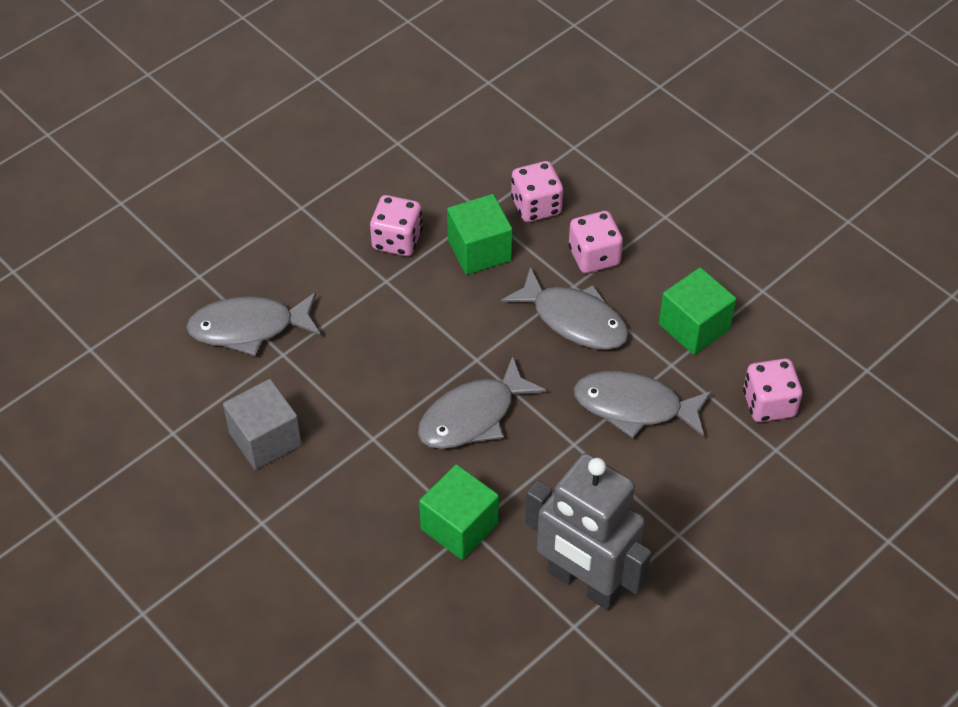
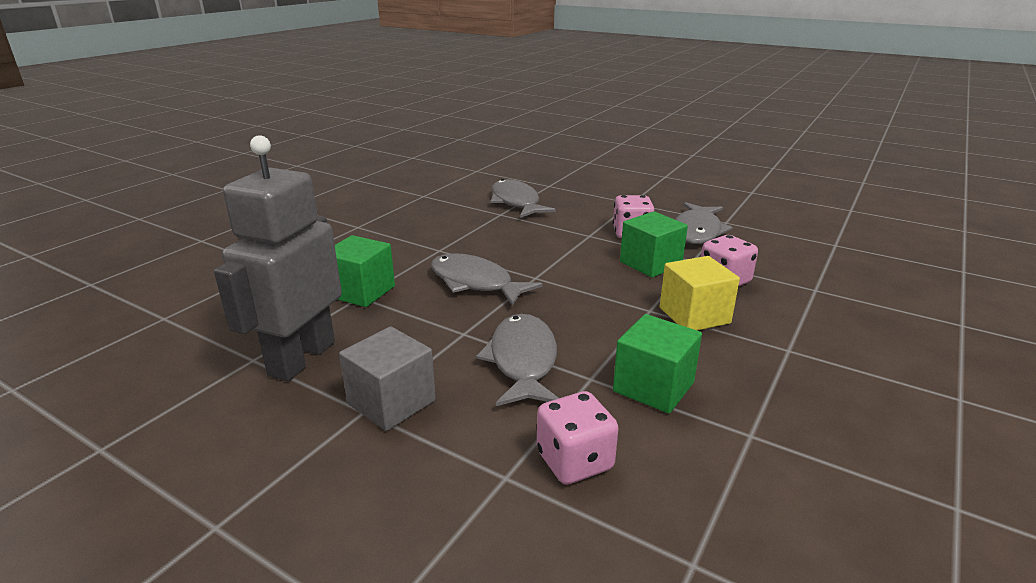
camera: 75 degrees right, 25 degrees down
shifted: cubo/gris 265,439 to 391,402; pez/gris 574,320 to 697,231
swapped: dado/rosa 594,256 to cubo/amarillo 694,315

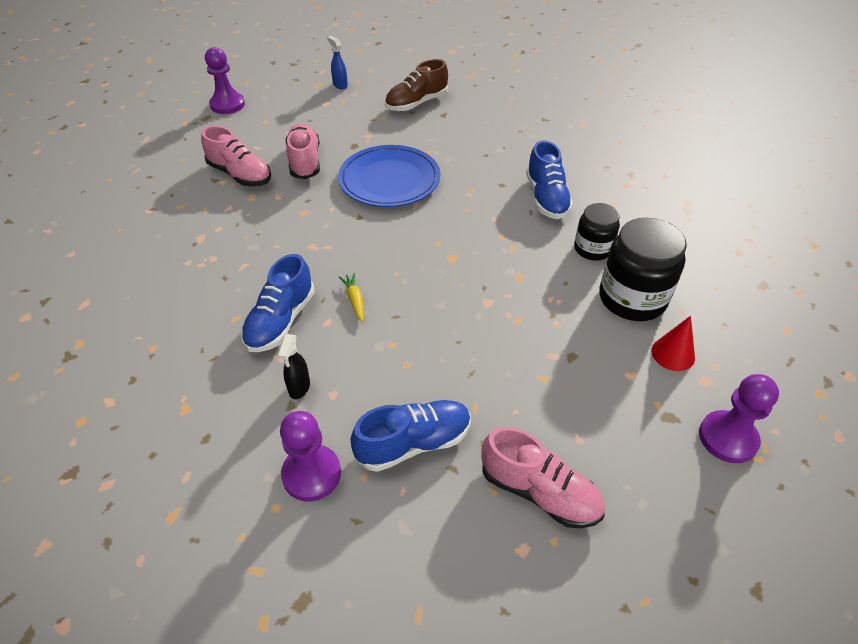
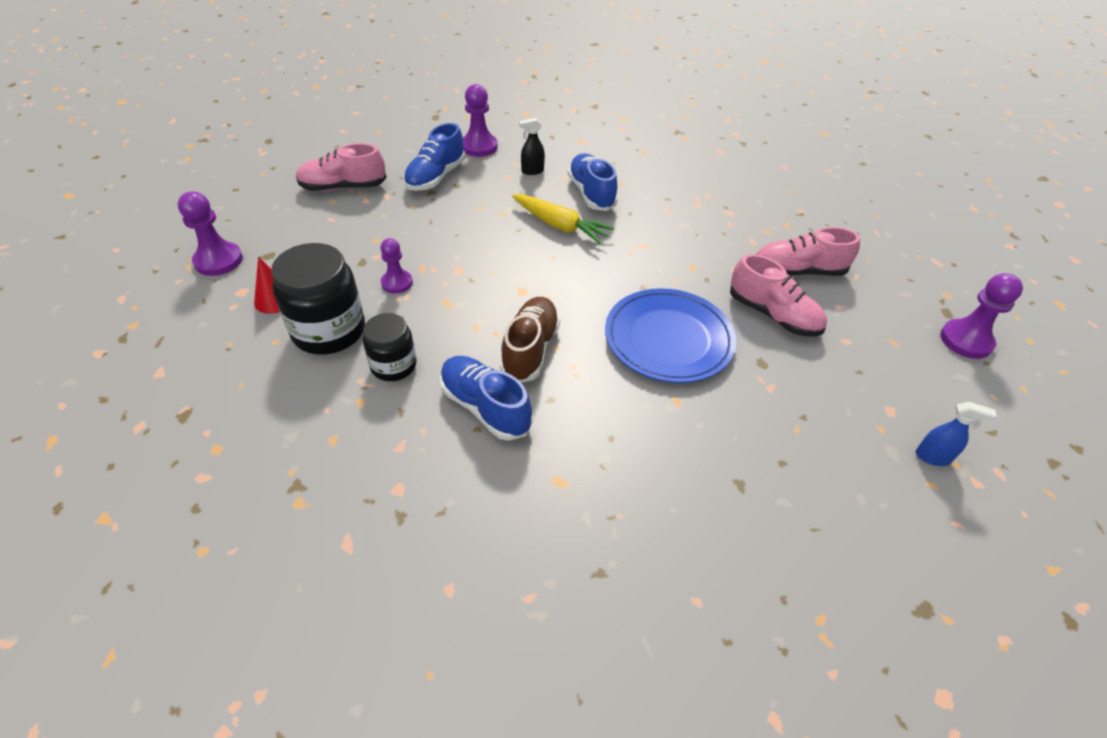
camera: 140 degrees right, 0 degrees up
new: peón/morado 397,283
shifted: zapato/marrón 416,103 to 530,349
rotated: pulverizador/negro 299,387 = 532,171 75 degrees counterclockwise
scaled: zanahoria/amarillo 354,300 = 560,226 x1.90

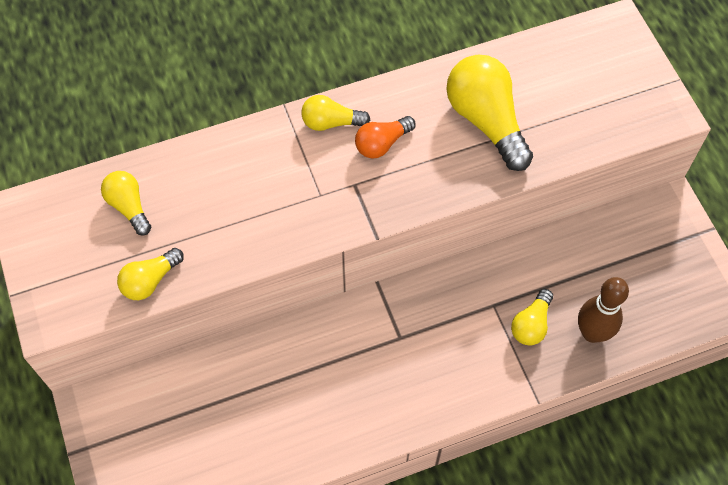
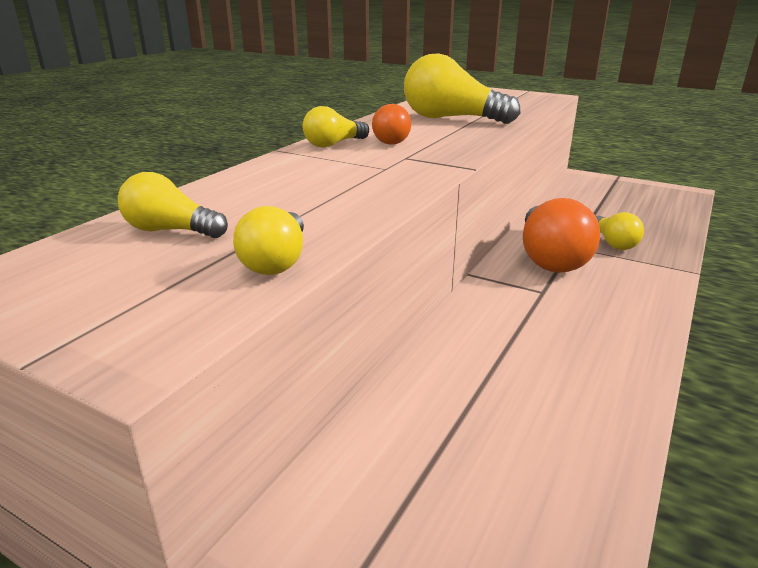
camera: 40 degrees left, 35 degrees down
gone: bolo/marrón 592,333
new: bombilla/naranja 550,258

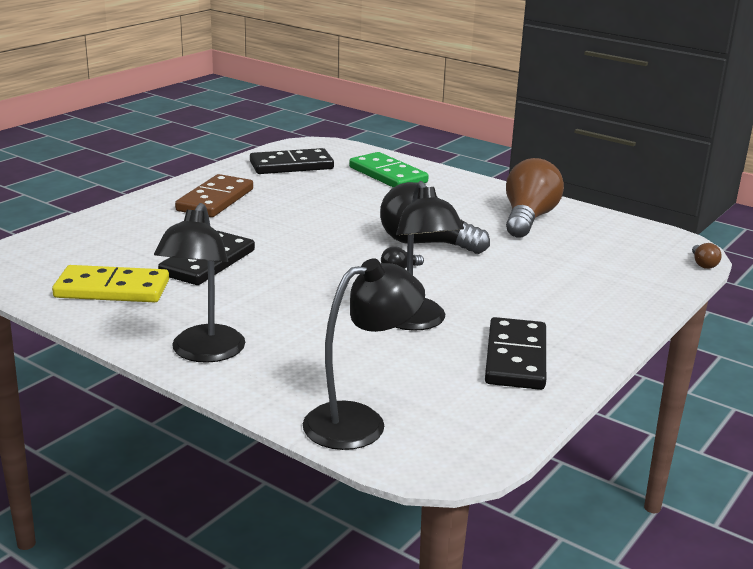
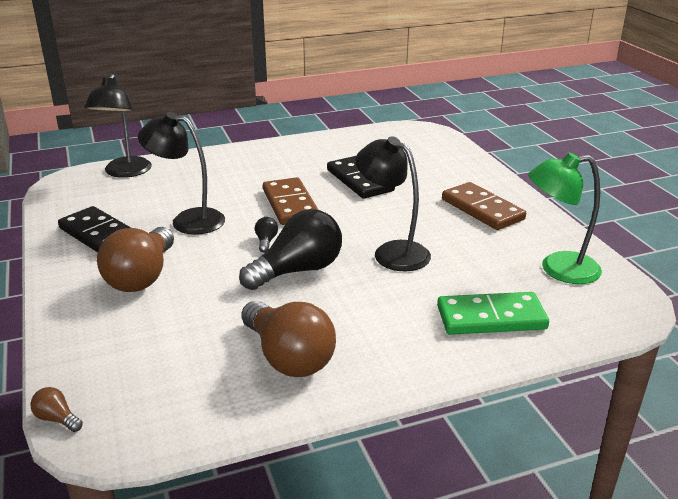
camera: 125 degrees right, 5 degrees up
gone: ficha de dominó/amarillo 112,289
new: bombilla/marrón 142,277; ficha de dominó/marrón 290,204
shifted: lámpara/negro 203,353 to 392,252
swapped: ficha de dominó/negro 291,165 to lámpara/verde 558,269

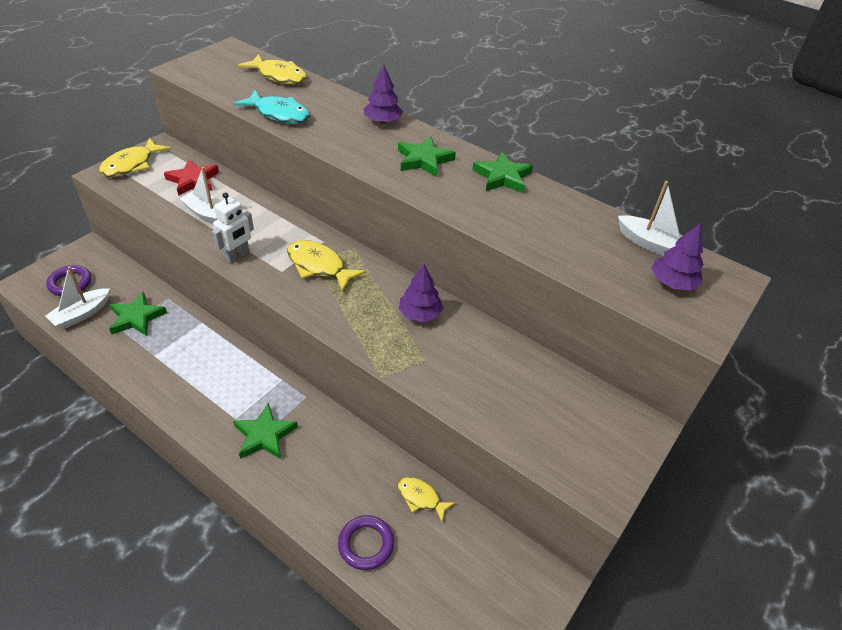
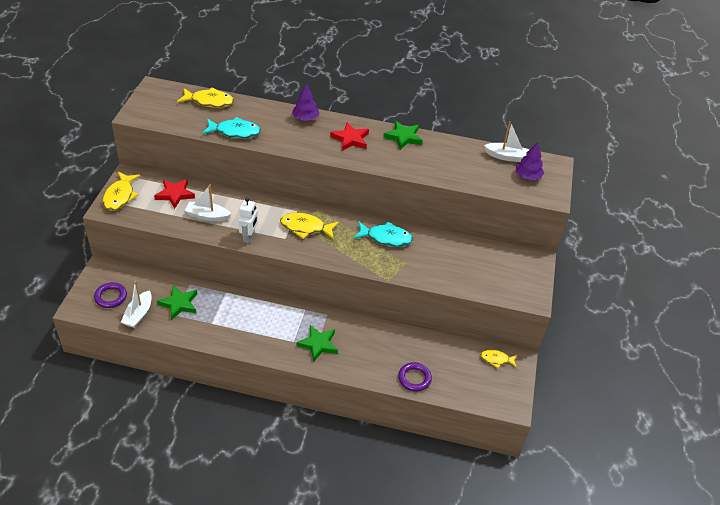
camera: 25 degrees left, 0 degrees up
shifted: pez/amarillo 421,498 to 496,359
swapped: árbol/morado 420,314 to pez/turquesa 386,238
repainted: estrella/verde 424,160 to estrella/rojo 350,139

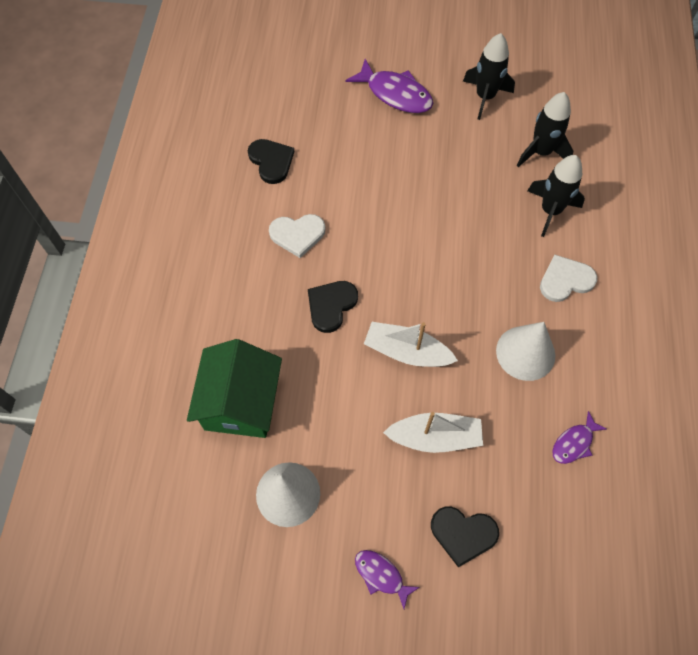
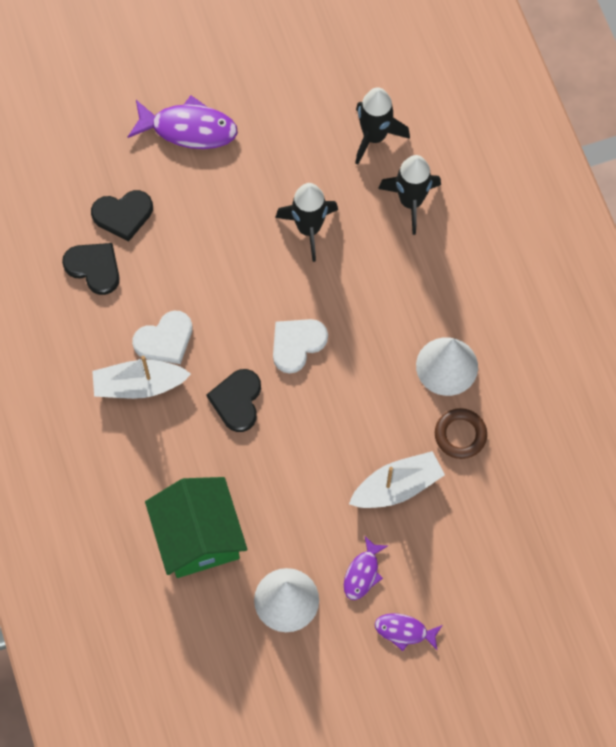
camera: 25 degrees left, 5 degrees up
new: anillo/marrón 460,435
shifted: barco/blanco 407,352 to 139,385; corazón/negro 463,534 to 123,214; cohete/negro 485,97 to 309,228; corazón/blanco 565,280 to 297,344; pez/morado 574,443 to 362,573

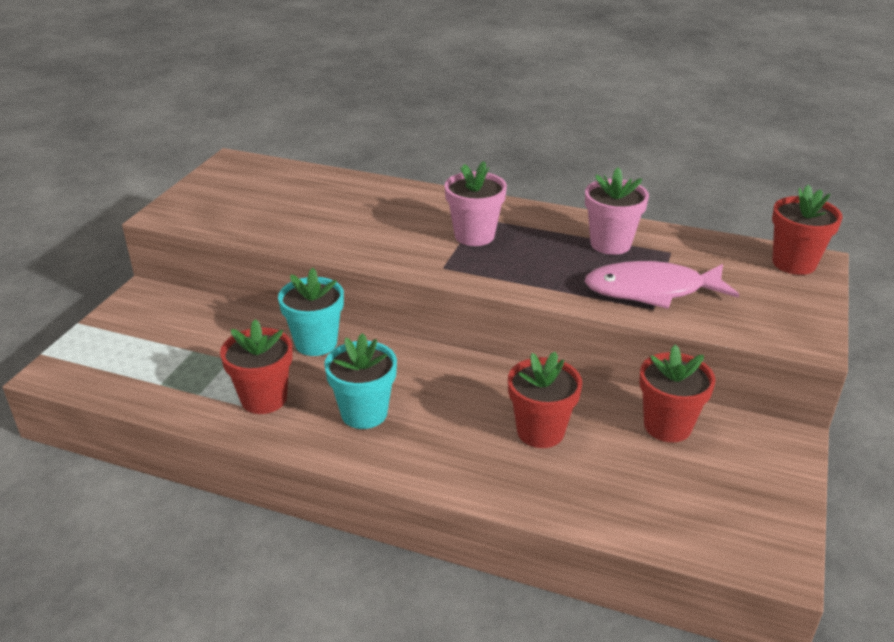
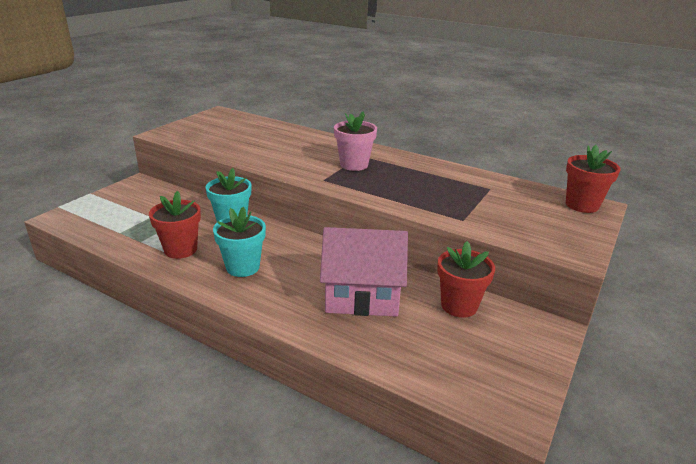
camera: 10 degrees right, 5 degrees down
gone: pez/rosa 651,290; maceta/rosa 610,244
swapped: maceta/rojo 540,431 to casa/rosa 362,296

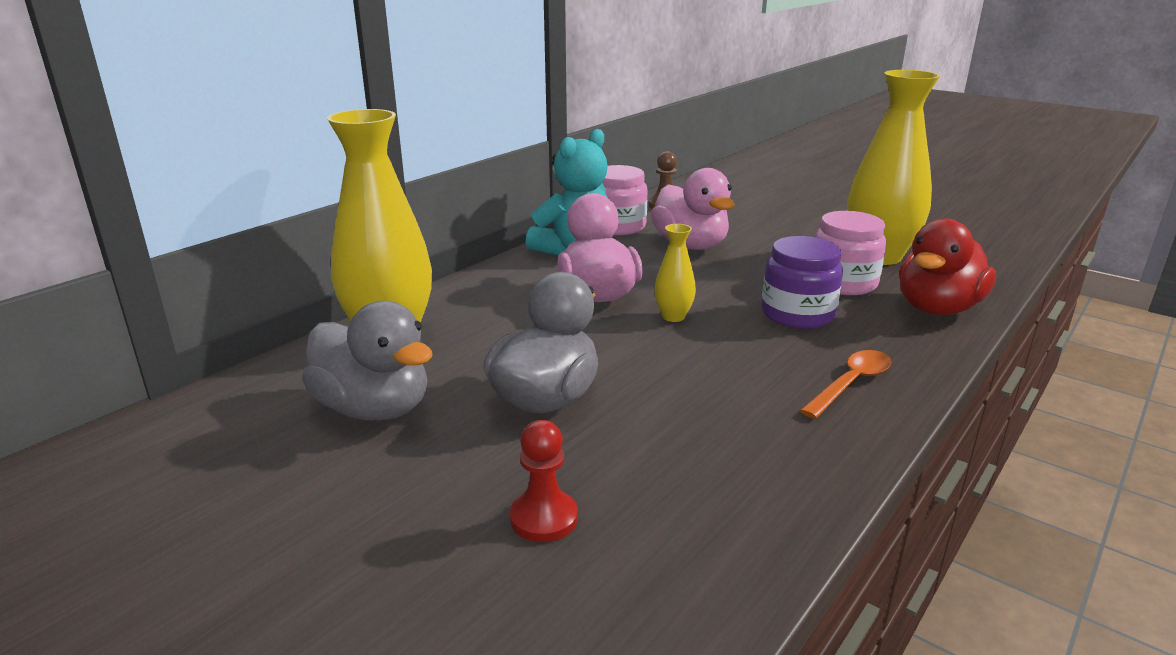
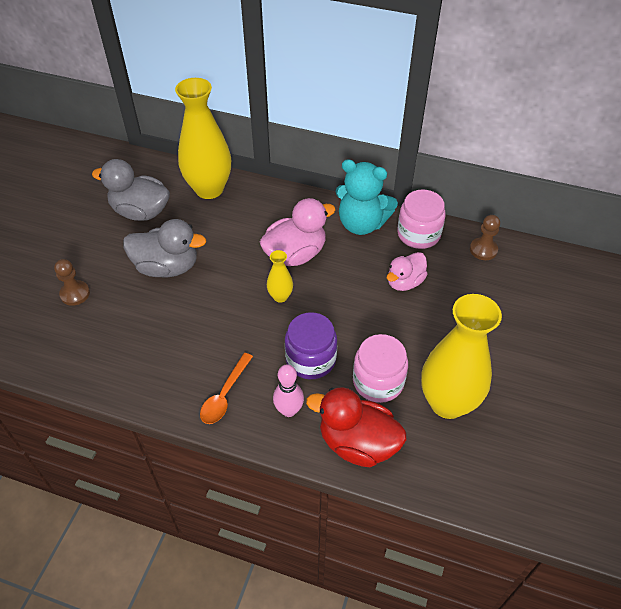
camera: 70 degrees right, 25 degrees up
new: bolo/rosa 289,410
repainted: peón/rojo 544,518 to peón/marrón 75,294
rotated: pato/gris 374,409 = 140,212 90 degrees clockwise; cuchara/naranja 851,384 = 224,395 90 degrees clockwise
scaled: pato/rosa 690,245 = 404,282 x0.65

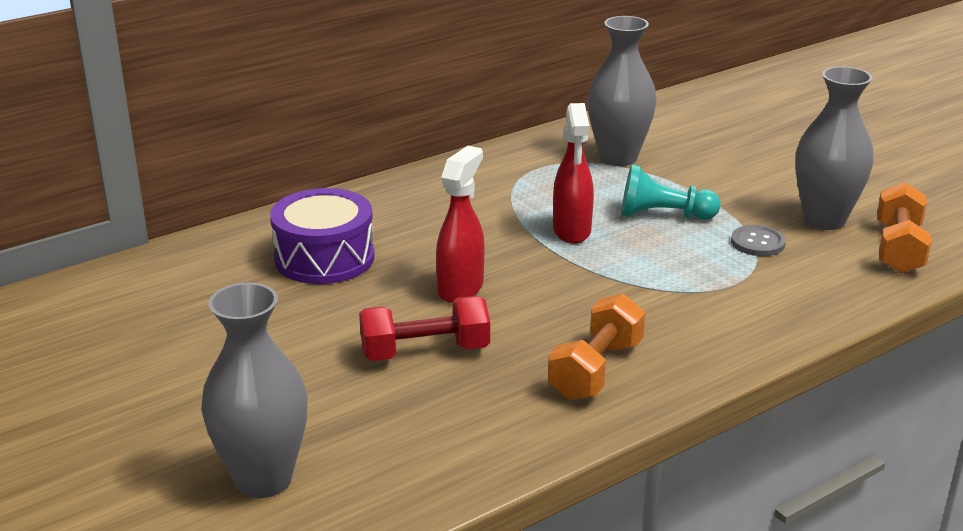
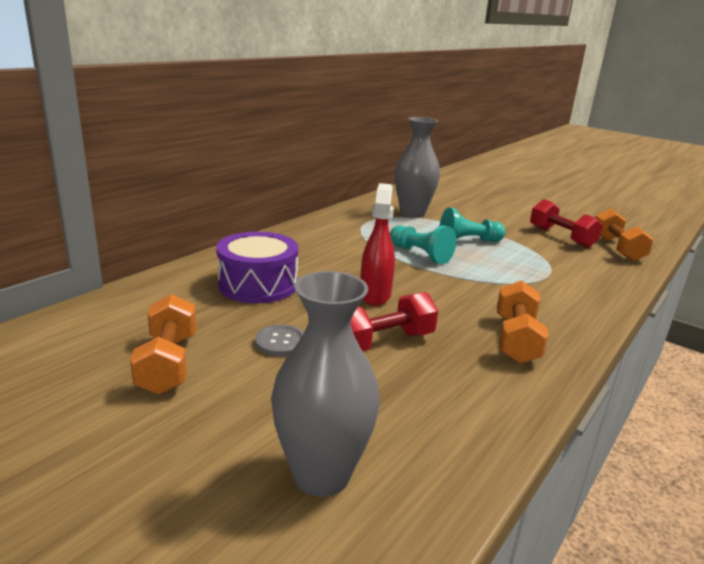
camera: 20 degrees left, 5 degrees down
new: mancuerna/naranja 168,363
shifted: botón/gris 757,242 to 280,342
swapped: pulverizador/rojo 571,231 to peón/turquesa 420,254; florero/gris 824,220 to mancuerna/rojo 561,237

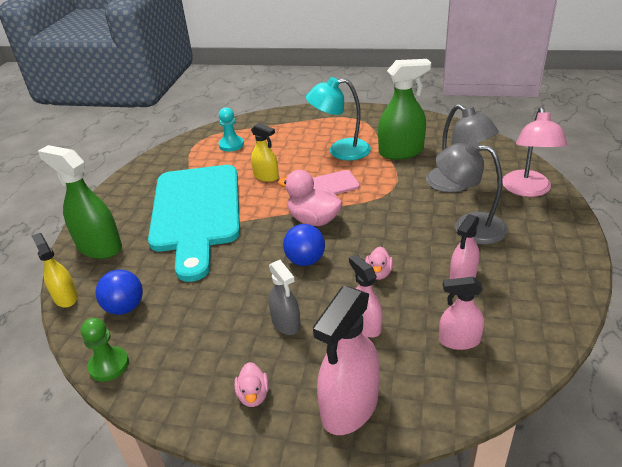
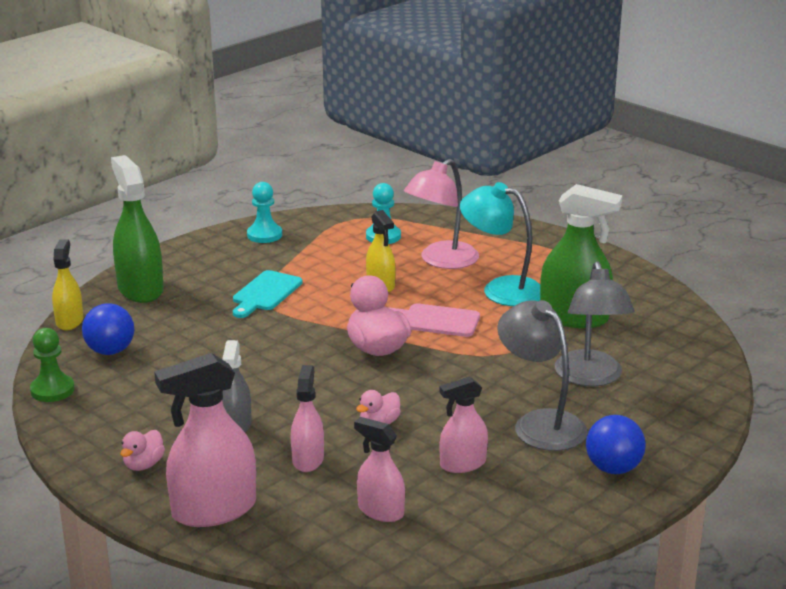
camera: 30 degrees right, 10 degrees down
new: peón/turquesa 264,235
shifted: pelota/azul 305,260 to 613,468; lámpara/rosa 527,190 to 441,261
scaled: tabla de cortar/turquesa 196,212 = 265,293 x0.41

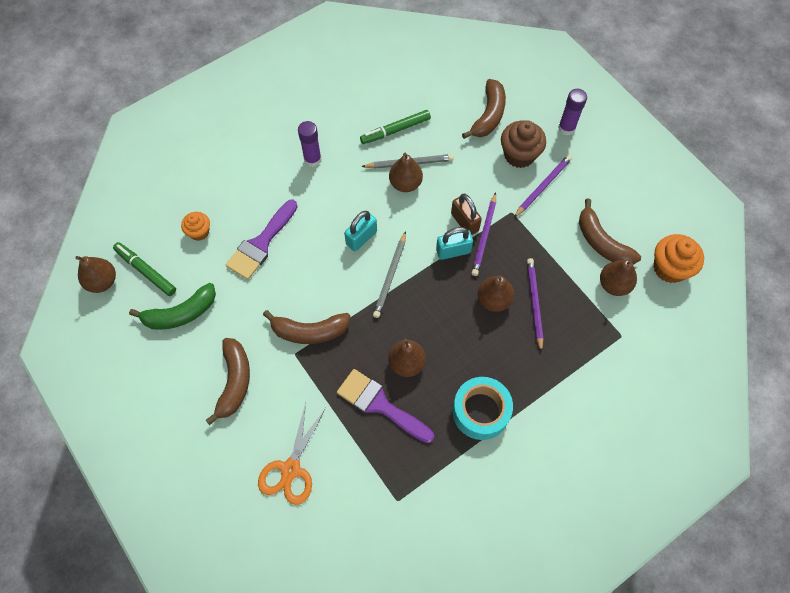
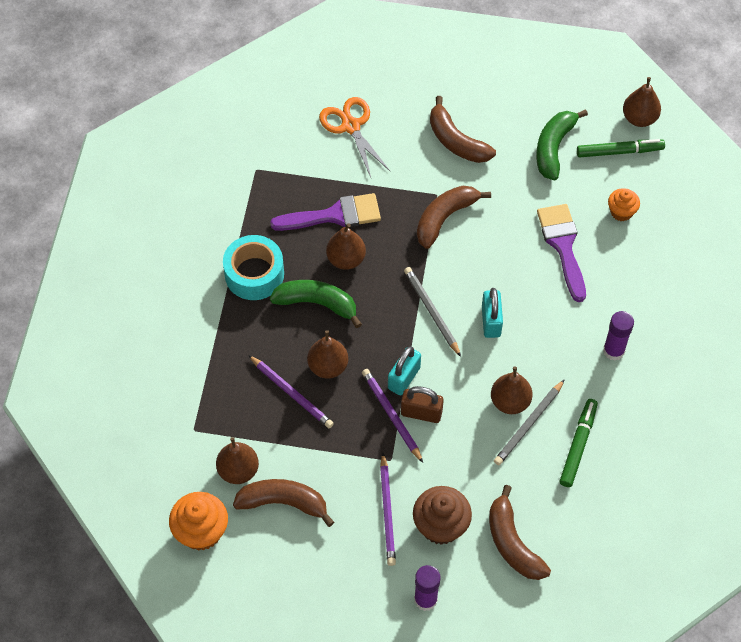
camera: 135 degrees right, 5 degrees down
new: plátano/verde 317,303

